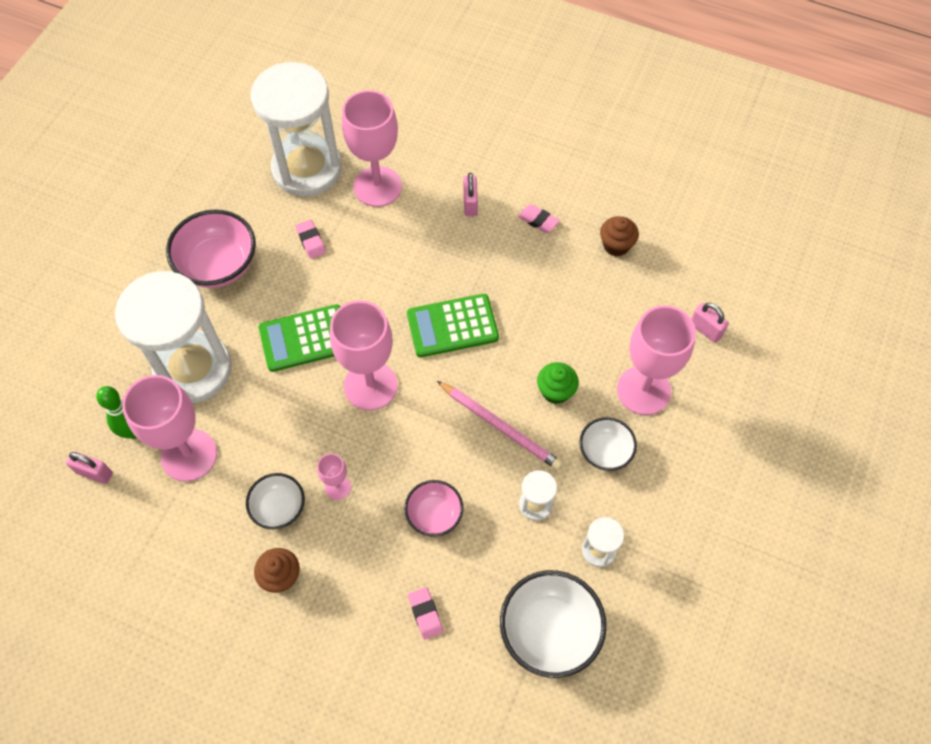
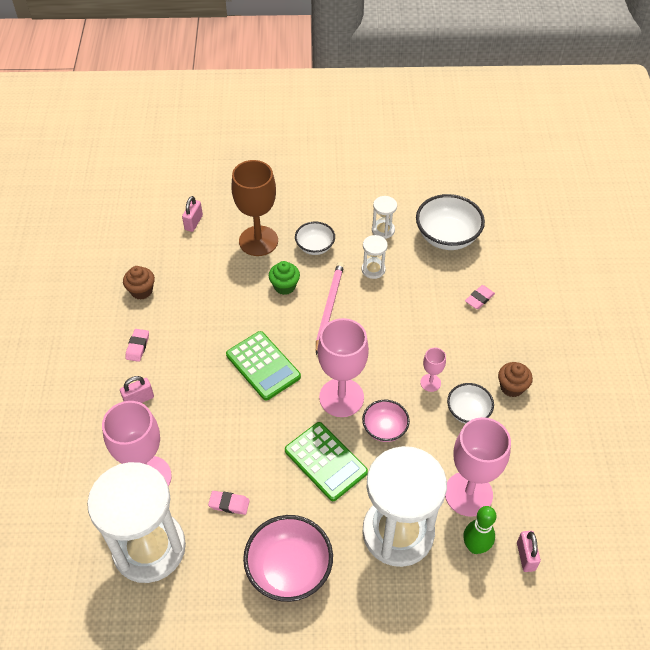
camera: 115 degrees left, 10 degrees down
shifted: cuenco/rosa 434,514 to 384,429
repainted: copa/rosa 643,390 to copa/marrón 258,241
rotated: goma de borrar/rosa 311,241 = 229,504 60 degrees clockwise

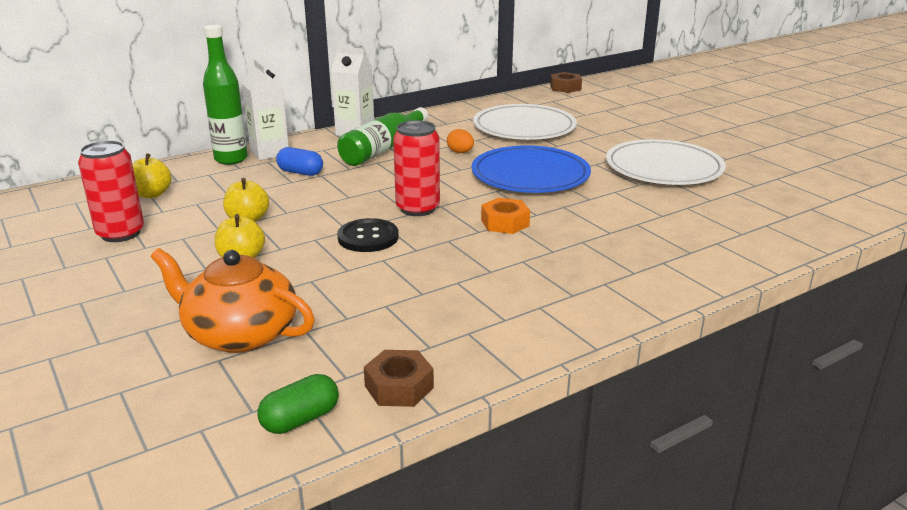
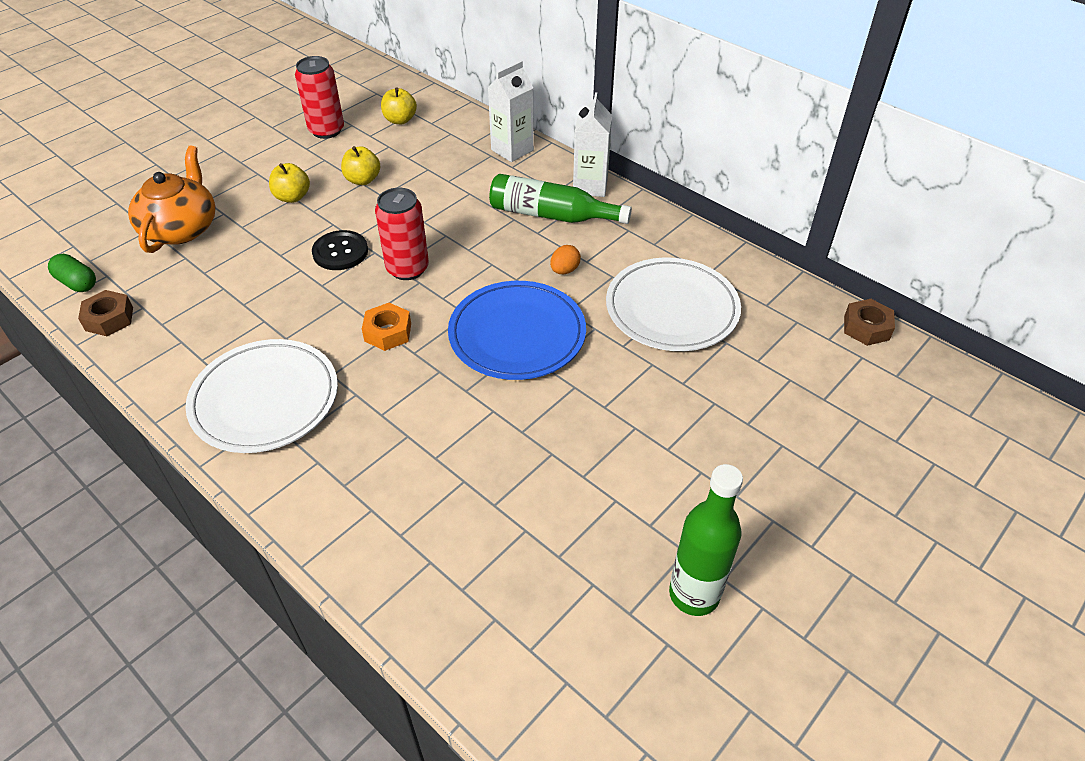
camera: 75 degrees right, 20 degrees up
gone: cápsula/azul 300,172
shifted: botella/verde 231,159 to 694,594; plato/blanco 663,168 to 265,399

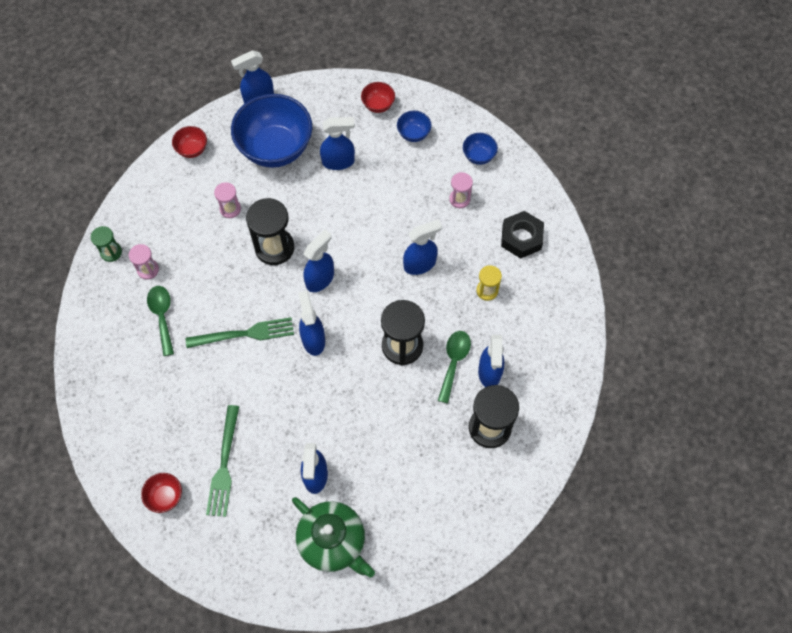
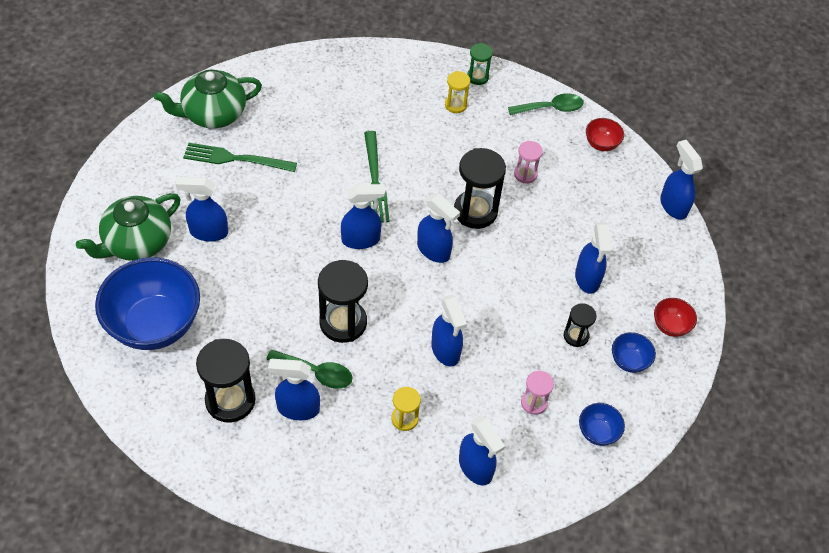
camera: 90 degrees right, 10 degrees down
new: reloj de arena/negro 576,336
shifted: cuchara/verde 162,316 to 551,108; cuenco/azul 275,148 to 154,324
swapped: cuenco/rojo 165,496 to tetera/verde 213,114; tuerca/negro 521,238 to pulverizador/azul 475,468
repainted: reloj de arena/rosa 148,270 to reloj de arena/amarillo 455,105

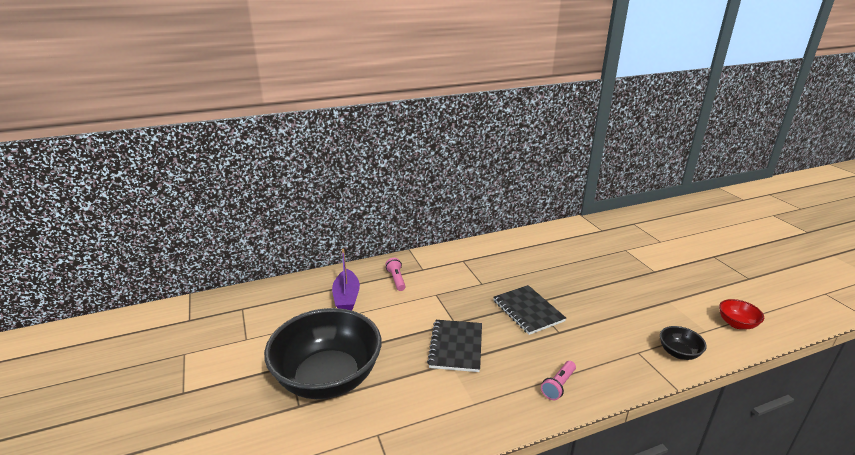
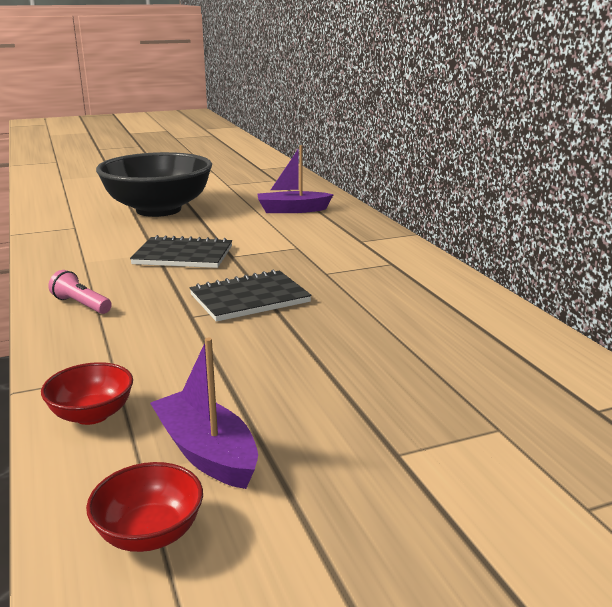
camera: 90 degrees right, 5 degrees down
gone: lámpara de mano/rosa 396,279
new: barco/morado 206,452
repainted: cuenco/negro 678,353 to cuenco/rojo 92,414

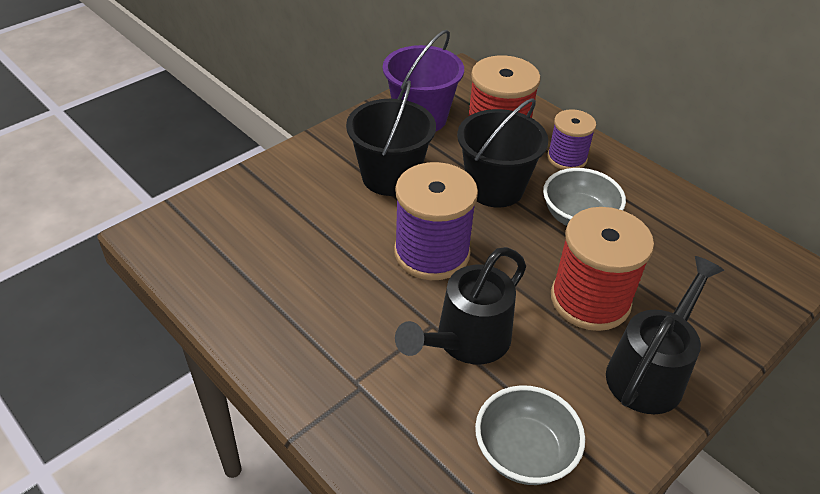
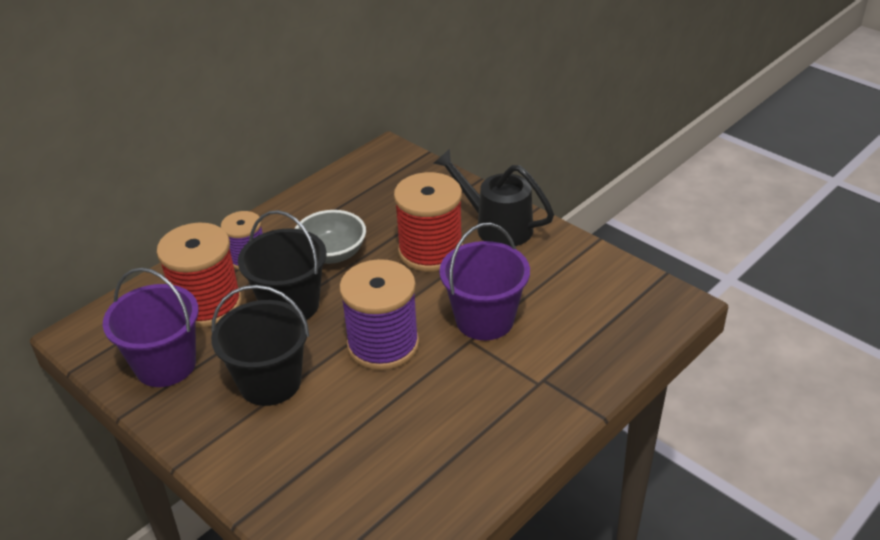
camera: 90 degrees left, 5 degrees down
gone: cuenco/gris 524,453
swapped: regadera/negro 465,341 to balde/morado 484,320

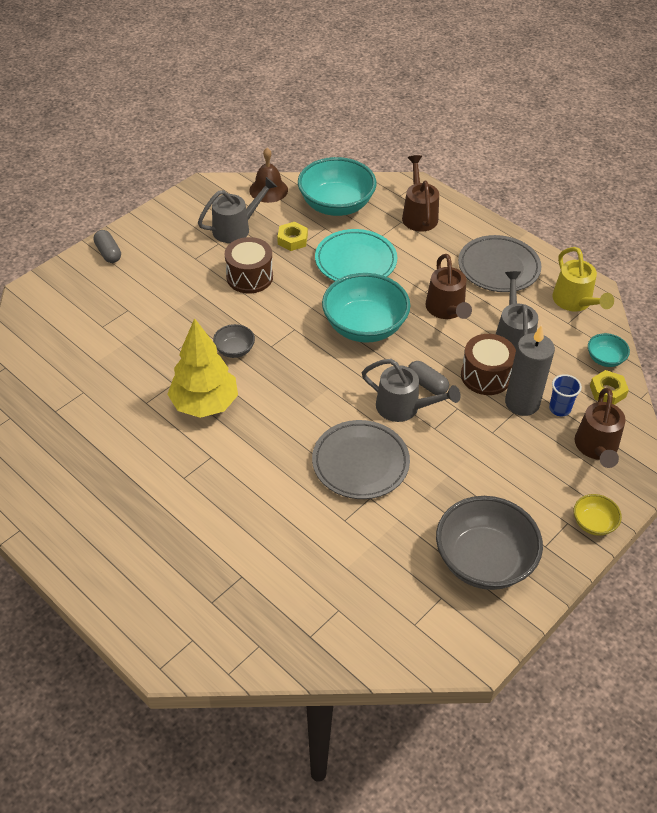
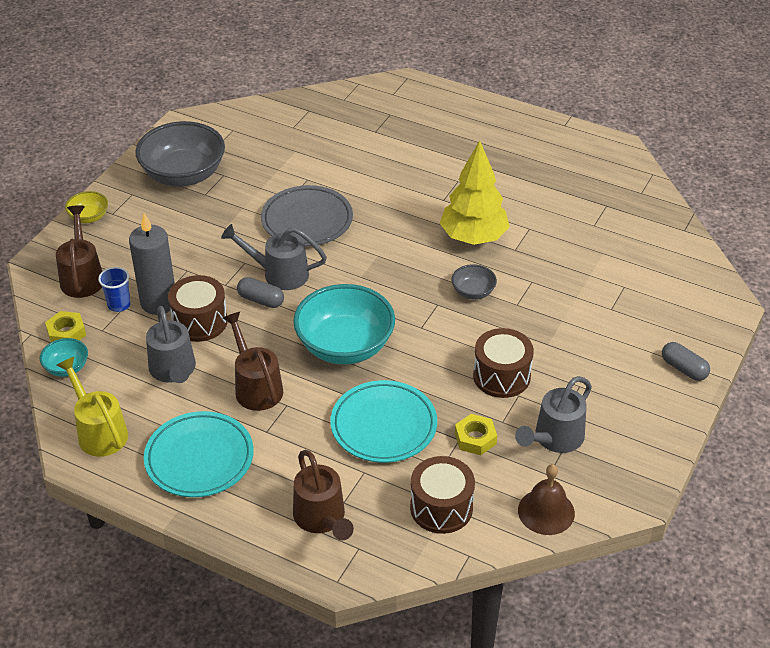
camera: 165 degrees right, 5 degrees down
swapped: cuenco/turquesa 336,205 to tambor/marrón 441,508
repainted: plato/gris 498,268 to plato/turquesa 199,458

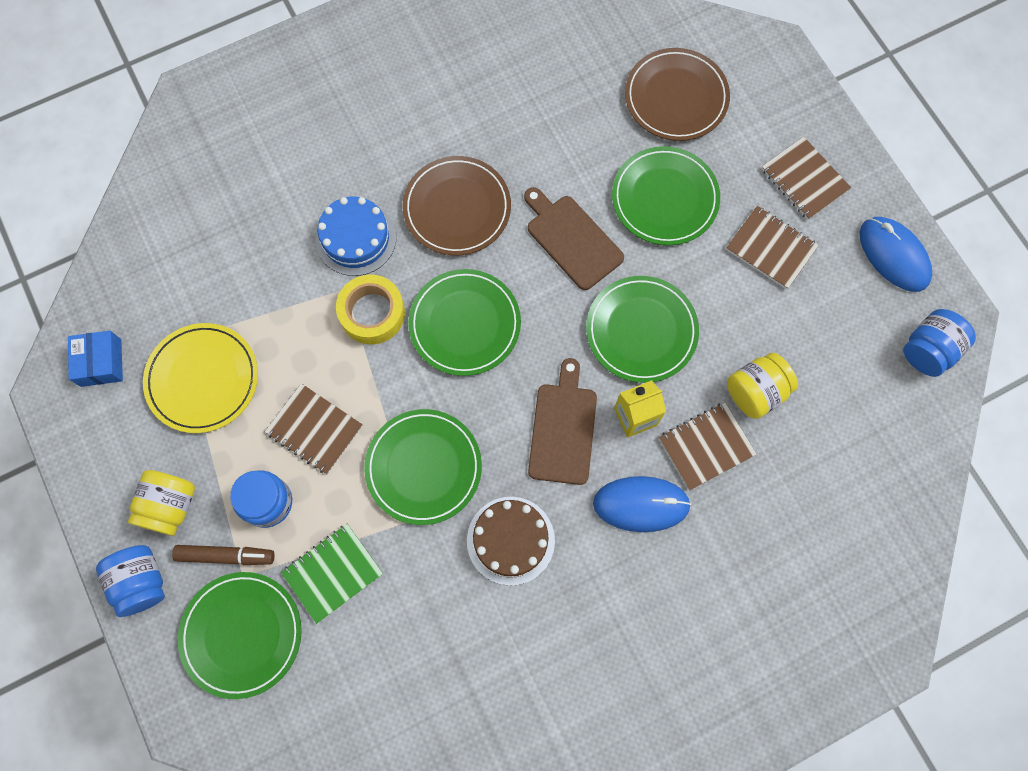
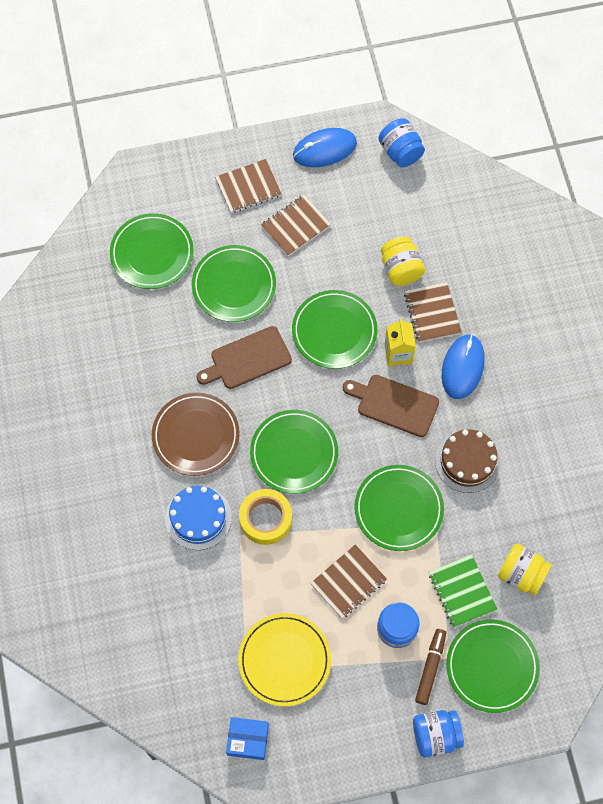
camera: 75 degrees left, 5 degrees down
shifted: tarro/amarillo 170,506 to 521,574
repainted: plato/marrón 676,97 to plato/verde 152,253

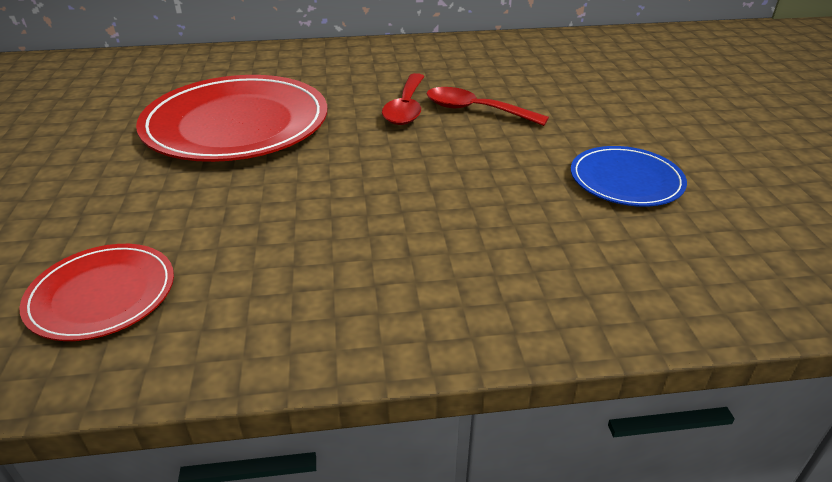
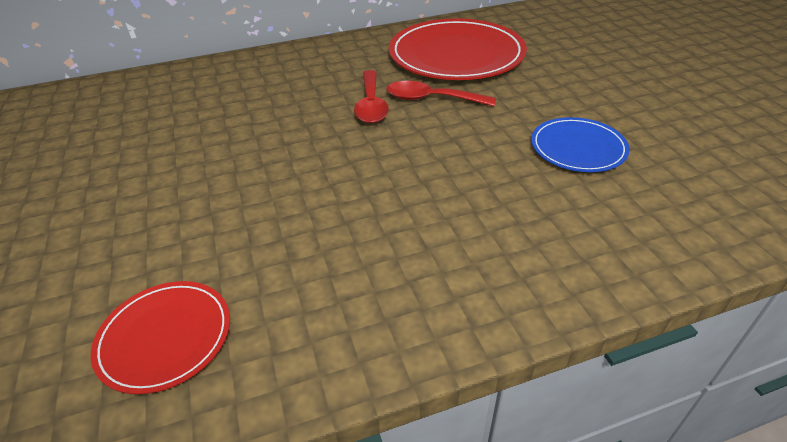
camera: 10 degrees left, 5 degrees up
shifted: plato/rojo 236,124 to 456,55

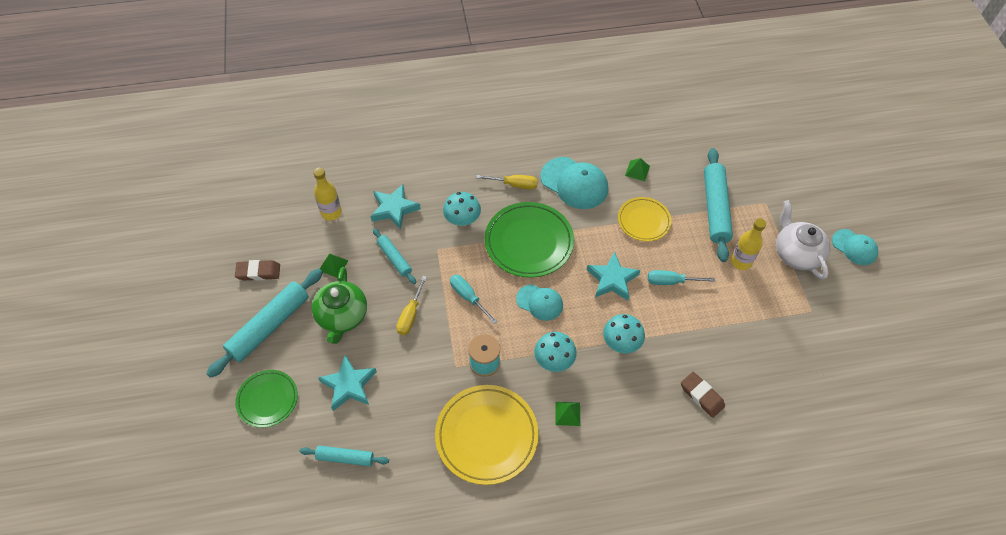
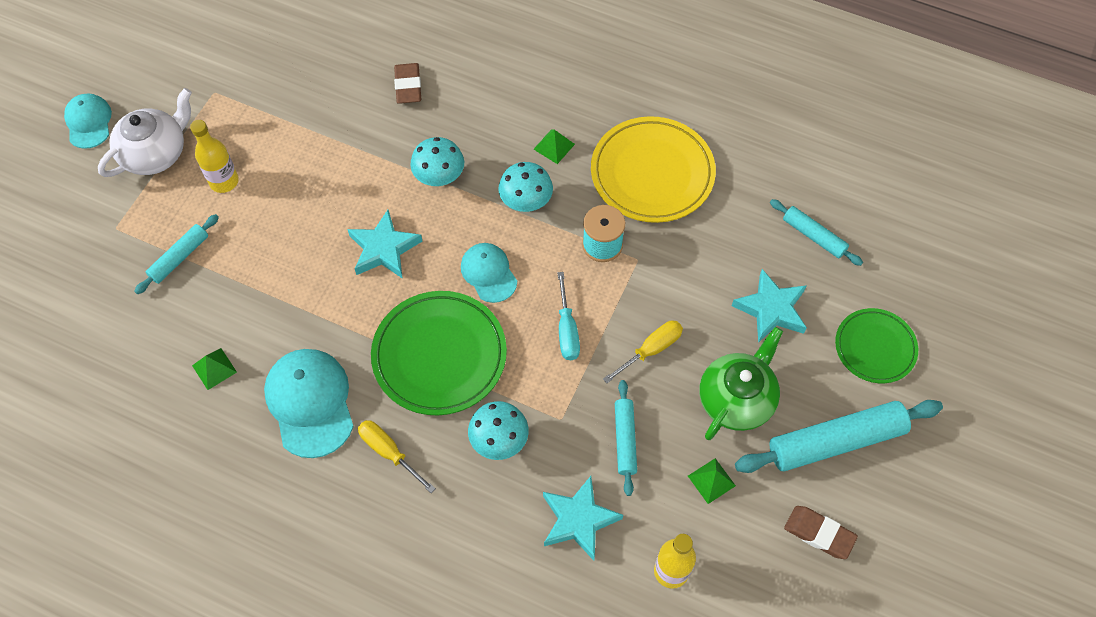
camera: 145 degrees left, 5 degrees up
gone: plato/amarillo 643,221; destornillador/turquesa 671,281
rotated: tetera/blanco 796,253 = 156,153 150 degrees counterclockwise
scaled: rodillo/turquesa 715,208 = 179,257 x0.55

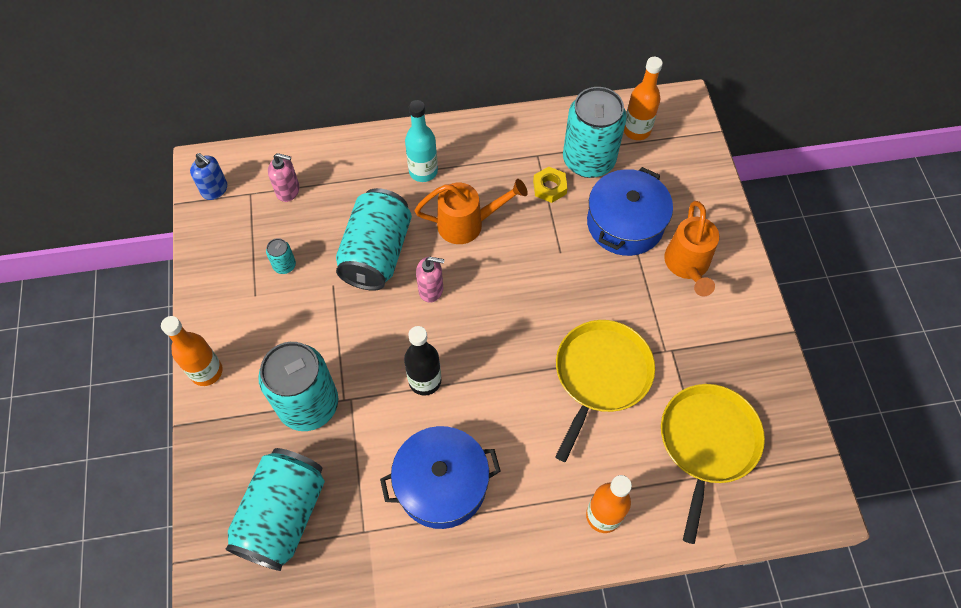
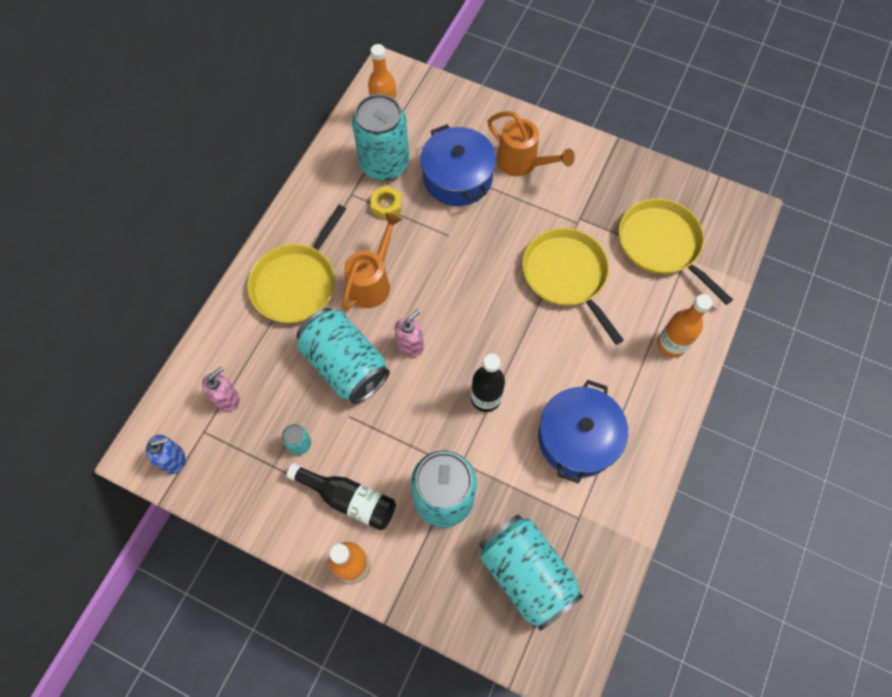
camera: 55 degrees left, 5 degrees up
new: botella/negro 349,499
swapped: botella/turquesa 423,171 to sartén/amarillo 297,283

